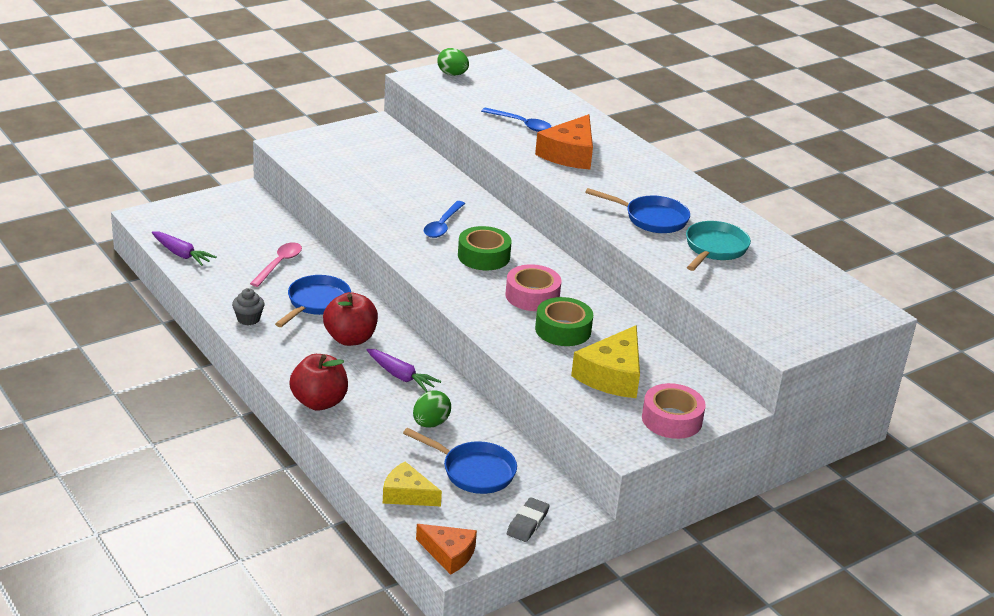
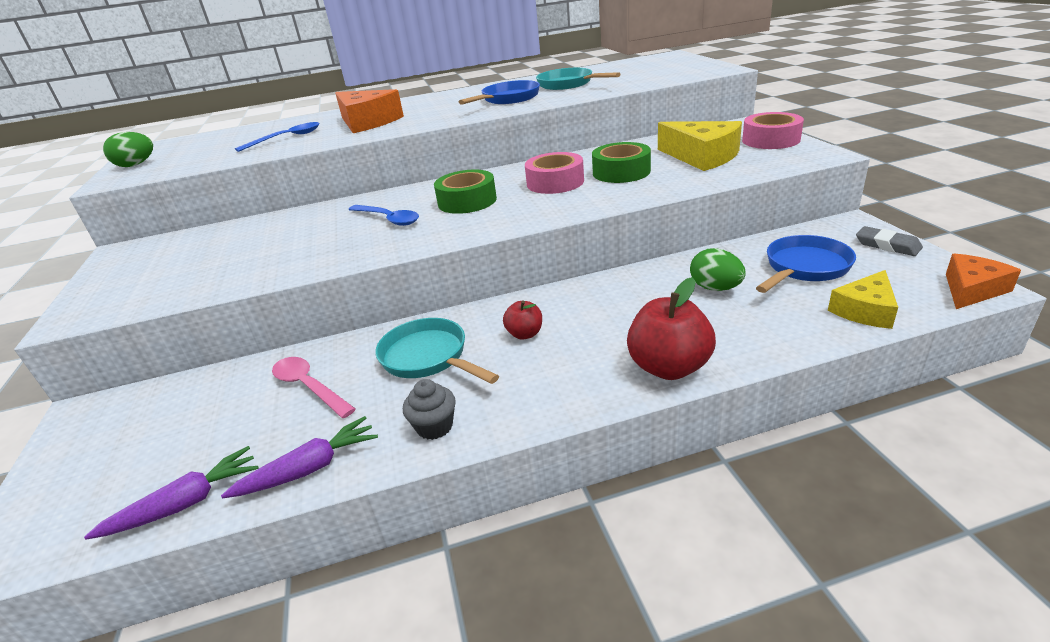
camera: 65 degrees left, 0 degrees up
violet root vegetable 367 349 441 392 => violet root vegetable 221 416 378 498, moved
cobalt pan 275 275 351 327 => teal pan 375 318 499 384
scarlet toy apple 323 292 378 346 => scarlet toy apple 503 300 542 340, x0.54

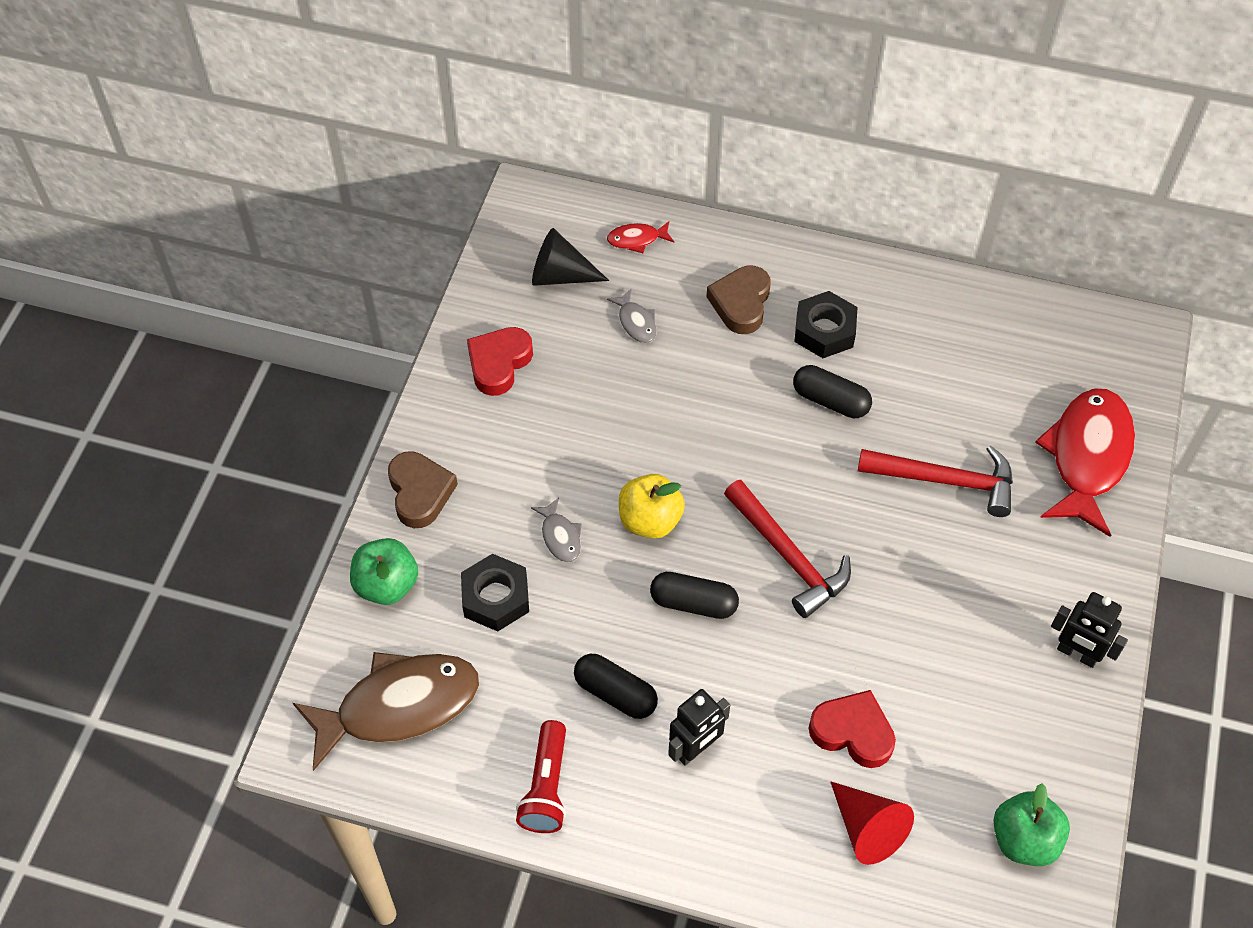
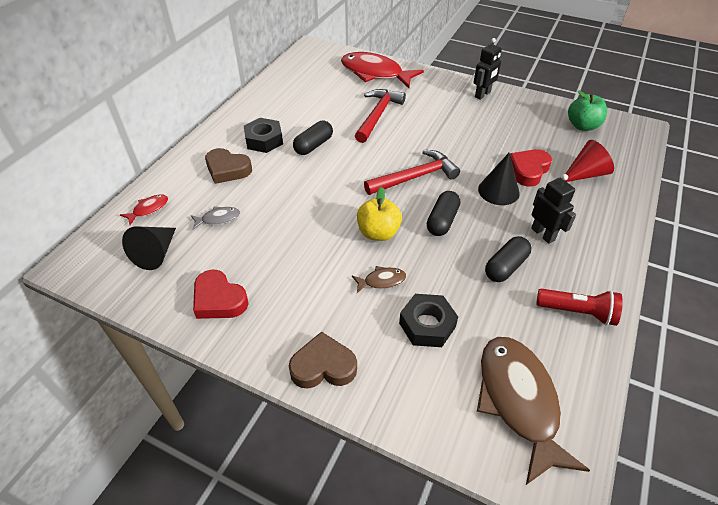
camera: 80 degrees left, 10 degrees down
emerald toy apple 350 538 418 605 => nothing
nothing => jet-black cone 478 153 520 205
gray fish figure 531 498 582 562 => dark brown fish figure 352 266 406 293
scarlet fish figure 607 221 674 253 => scarlet fish figure 120 194 168 225, 135 degrees counterclockwise

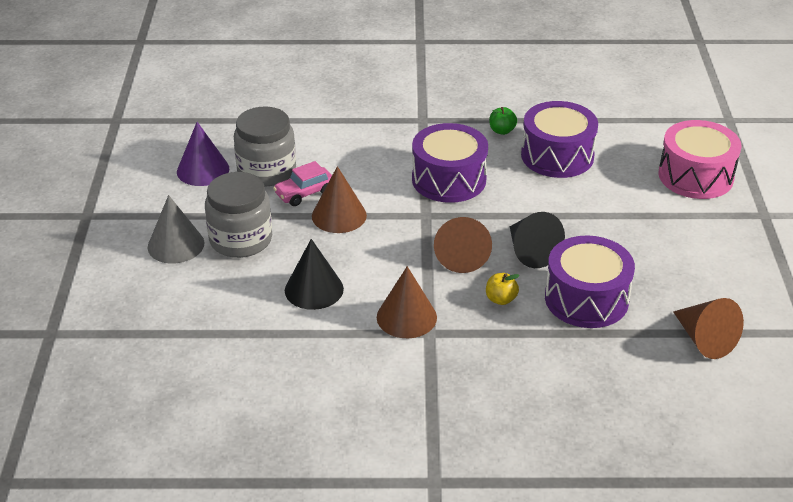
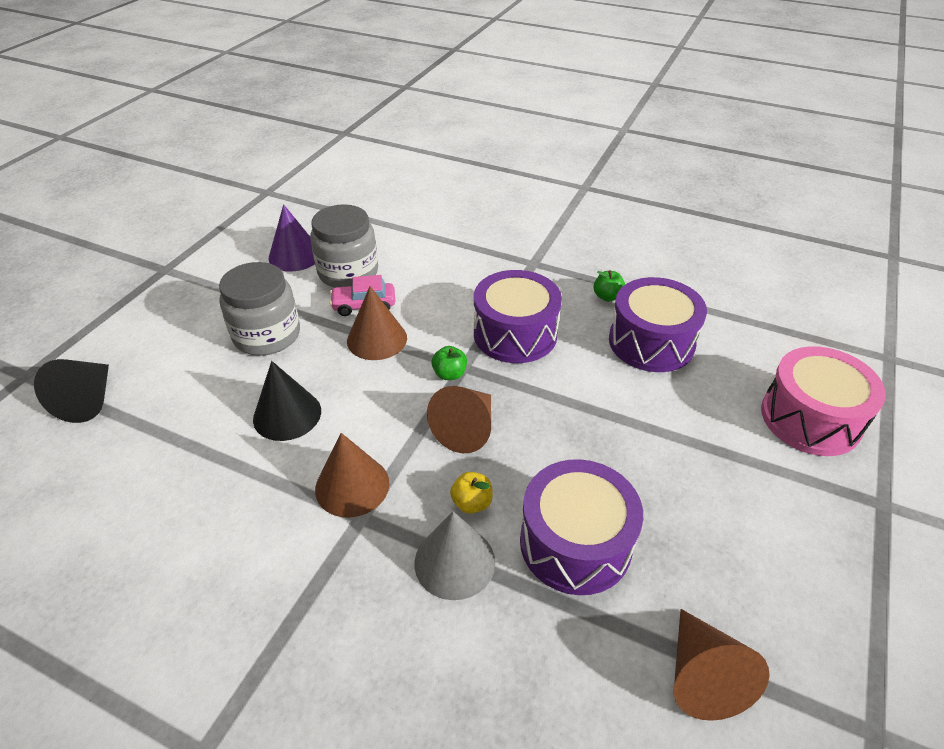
camera: 25 degrees right, 5 degrees up
nothing => emerald toy apple 431 346 467 380
gray cone 148 195 205 264 => gray cone 415 511 495 600, moved
jet-black cone 510 212 565 268 => jet-black cone 34 359 109 423, moved

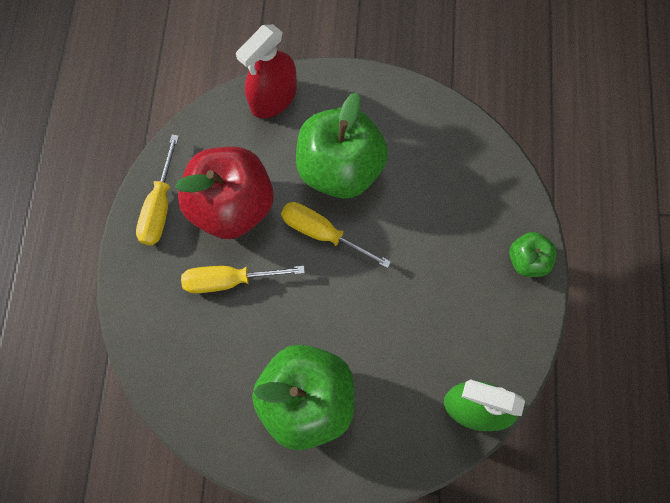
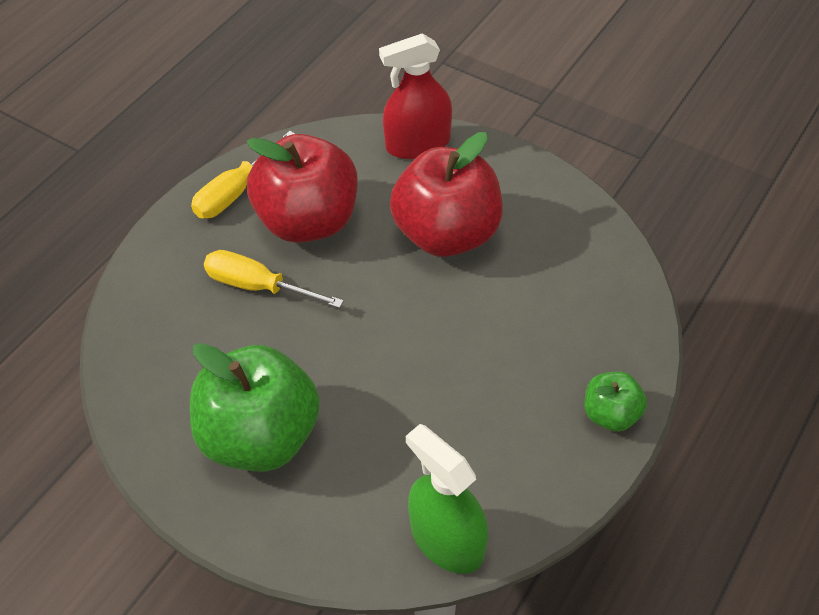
camera: 30 degrees right, 20 degrees down
yellow screwdriver 281 202 391 268 => nothing
emerald toy apple 296 92 388 198 => scarlet toy apple 390 132 503 257

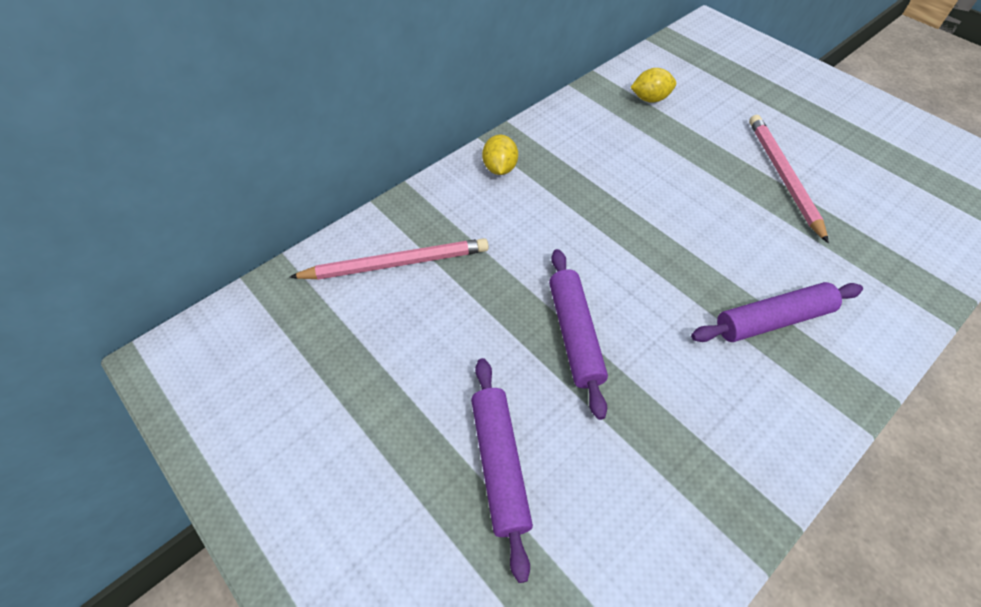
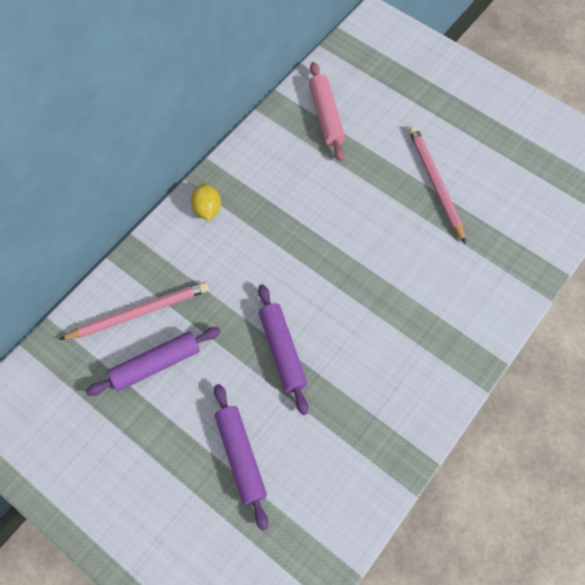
camera: 10 degrees left, 10 degrees up
violet rolling pin 691 282 863 342 => violet rolling pin 85 327 221 396, moved
yellow citrus fruit 630 68 676 103 => rose-pink rolling pin 309 62 345 162

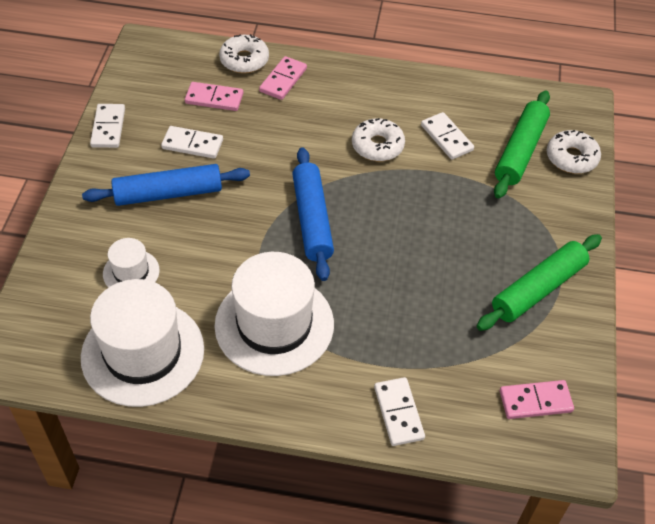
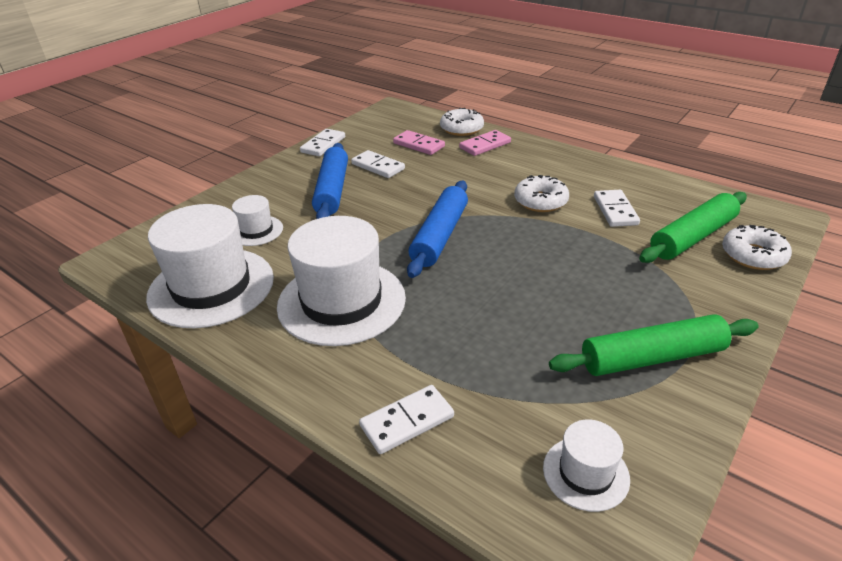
camera: 30 degrees right, 15 degrees down
rose-pink domino tile 500 380 574 419 => snow-white hat 543 419 630 512
cobalt rolling pin 82 164 250 206 => cobalt rolling pin 312 143 348 219, 75 degrees clockwise
snow-white domino tile 374 377 425 446 => snow-white domino tile 359 385 454 454, 45 degrees clockwise

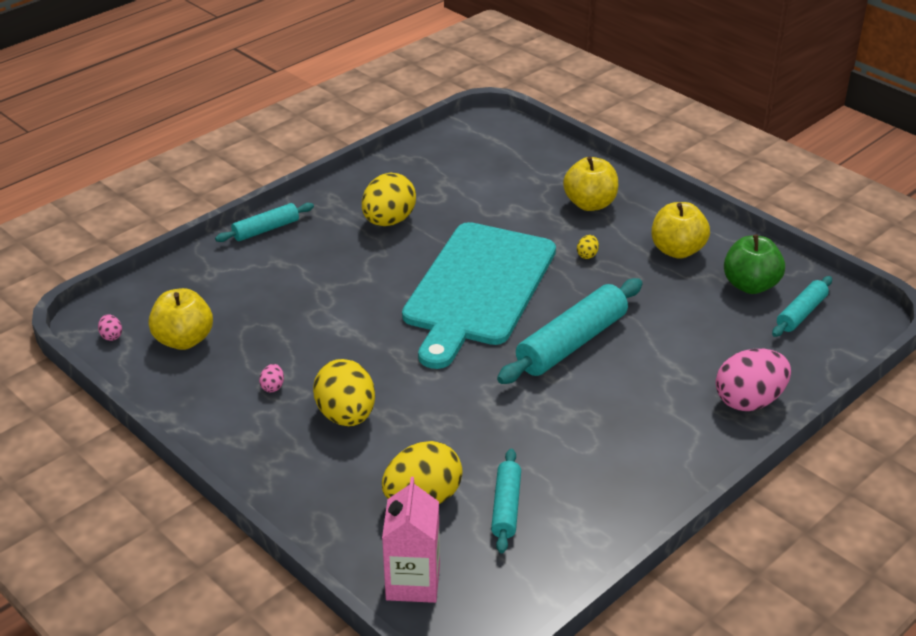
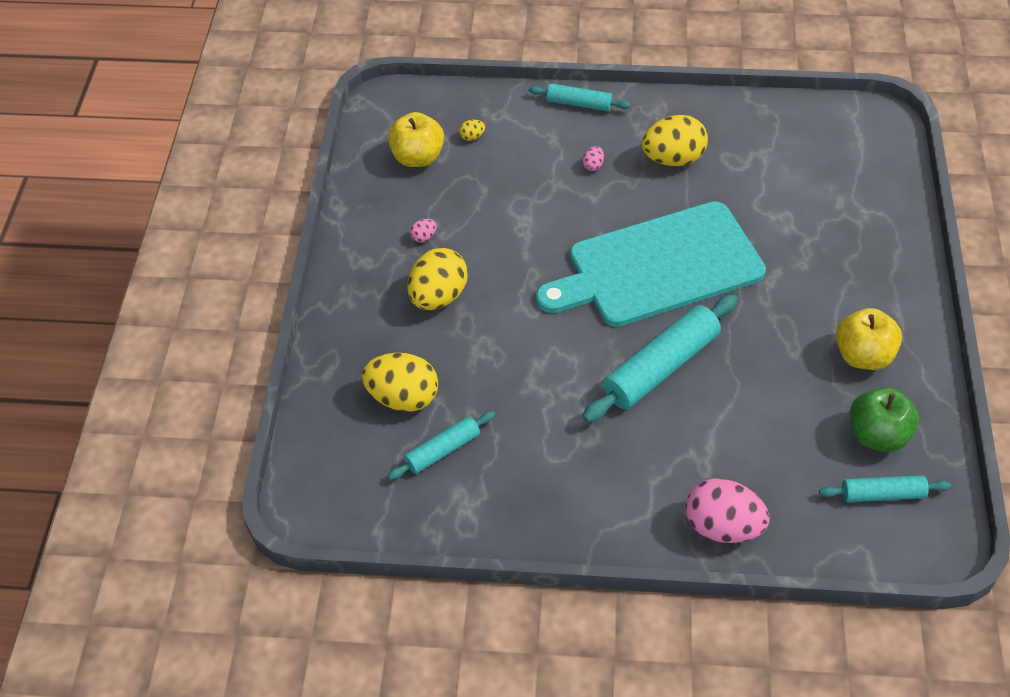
camera: 50 degrees right, 15 degrees up
rose-pink juice carton 382 477 440 603 => nothing
yellow toy apple 563 156 618 211 => nothing
rose-pink toy egg 98 314 122 341 => rose-pink toy egg 582 146 604 171, moved
yellow toy egg 577 235 599 259 => yellow toy egg 459 120 485 141, moved
teal rolling pin 497 278 642 384 => teal rolling pin 582 294 738 423, 45 degrees counterclockwise

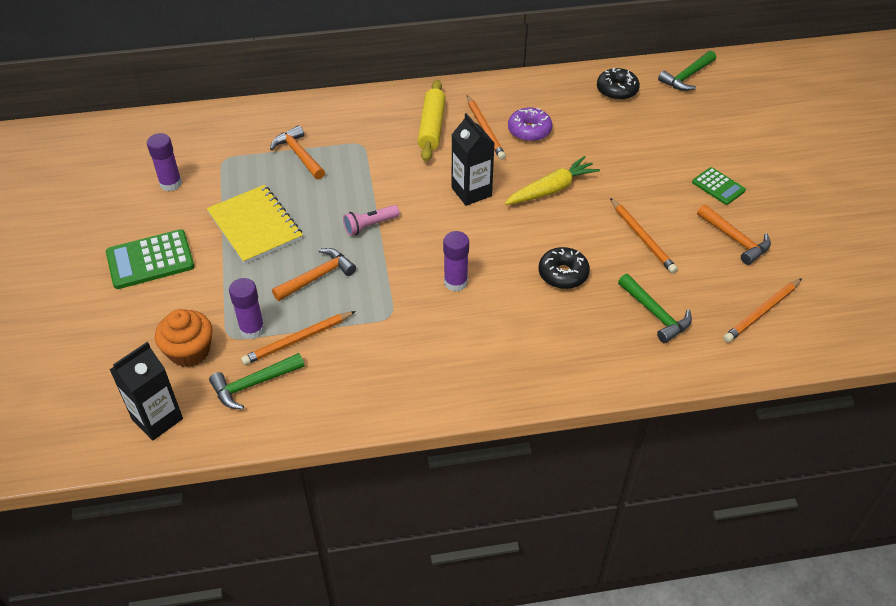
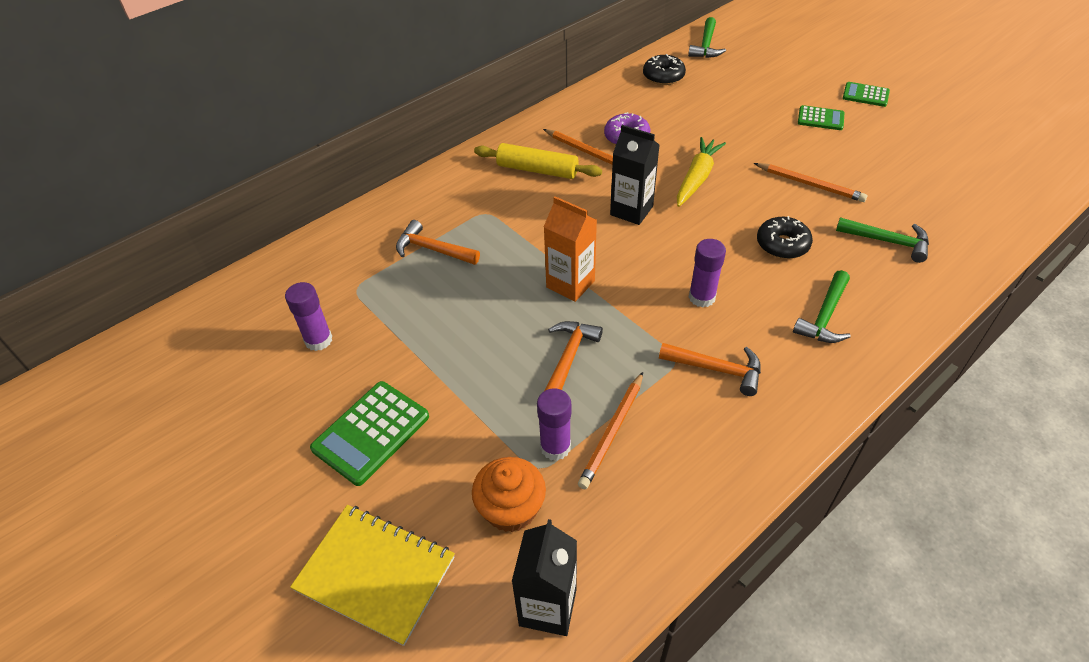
camera: 30 degrees left, 0 degrees up
orange-coloured pencil 723 278 802 342 => nothing
nothing => emerald pocket calculator 843 82 890 107
yellow notebook 207 185 303 264 => yellow notebook 290 505 455 646, moved
emerald carpenter's hammer 209 353 305 410 => emerald carpenter's hammer 793 270 851 343, moved
orange-coloured carpenter's hammer 697 204 771 265 => orange-coloured carpenter's hammer 659 343 761 396, moved
rose-pink torch 343 205 400 236 => orange-coloured juice carton 544 196 597 302
yellow rolling pin 418 80 446 162 => yellow rolling pin 474 143 602 179, 45 degrees counterclockwise

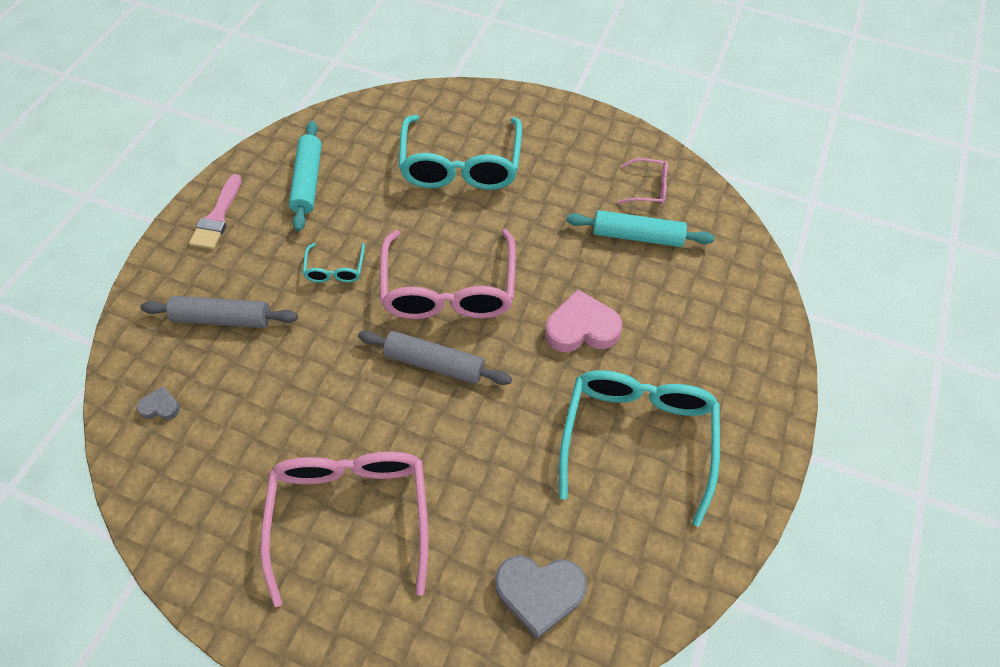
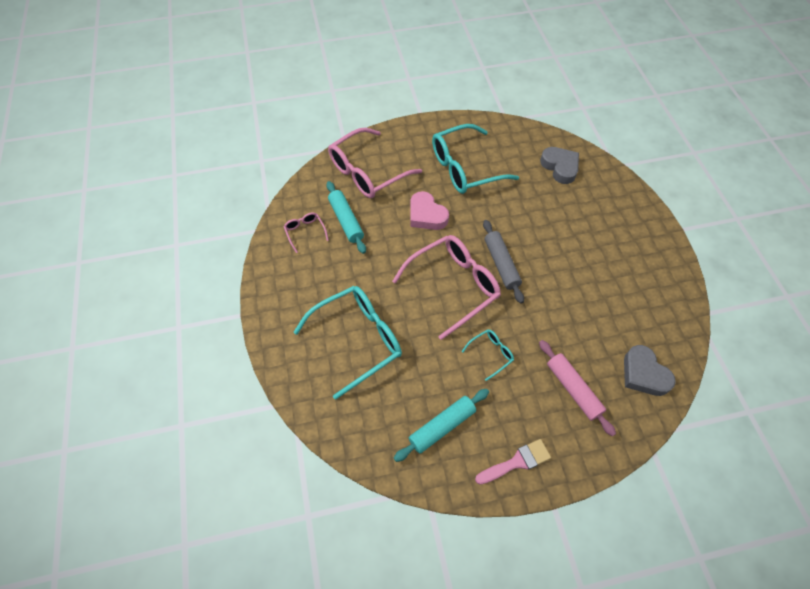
camera: 125 degrees left, 0 degrees up
rose-pink eyeglasses 260 451 429 607 => rose-pink eyeglasses 328 128 422 198, moved
gray rolling pin 140 296 298 328 => rose-pink rolling pin 539 340 616 436
gray heart 137 386 180 420 => gray heart 624 345 676 396, x2.01

